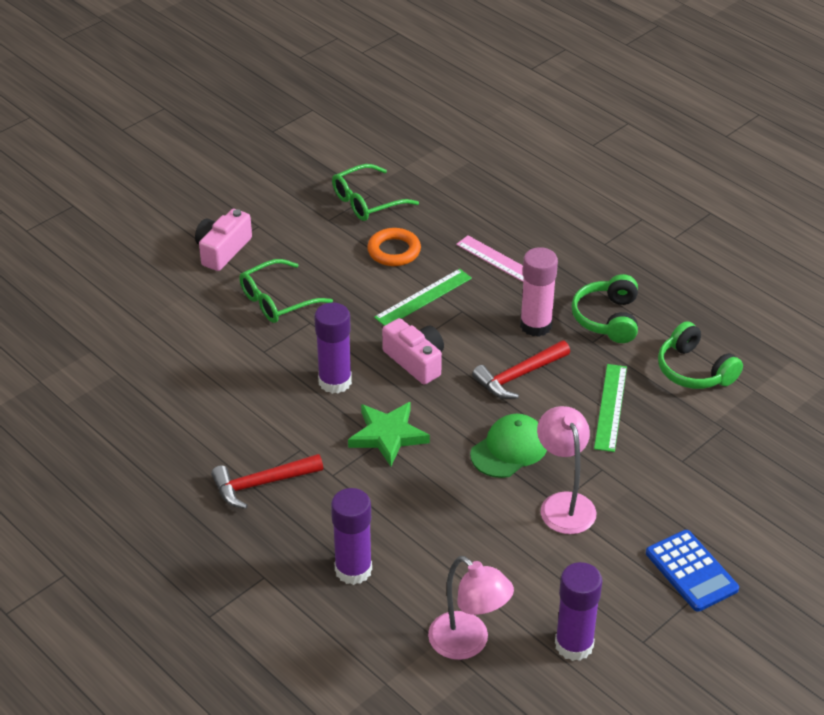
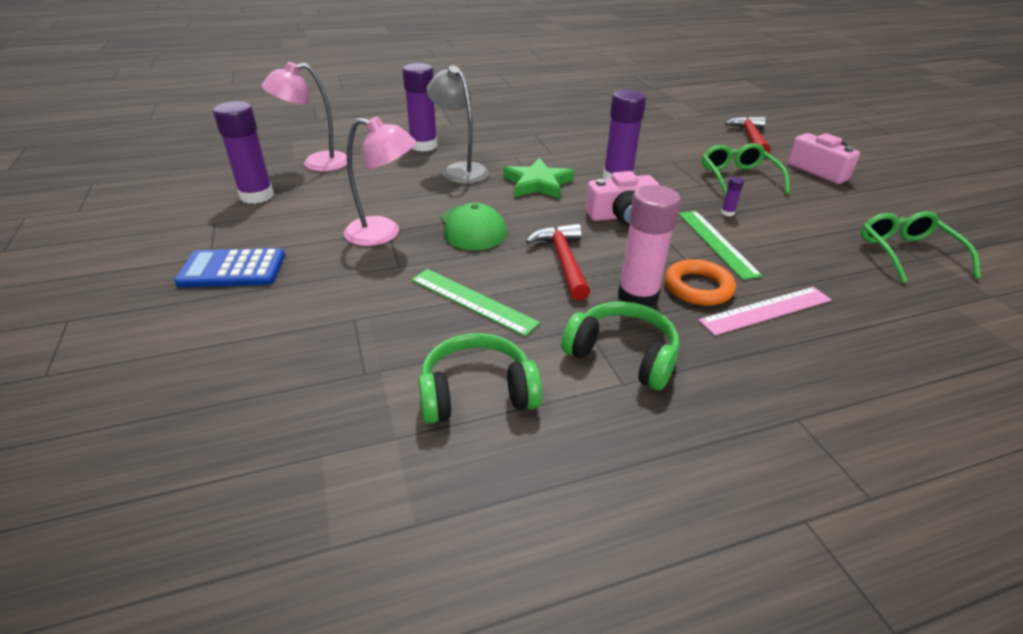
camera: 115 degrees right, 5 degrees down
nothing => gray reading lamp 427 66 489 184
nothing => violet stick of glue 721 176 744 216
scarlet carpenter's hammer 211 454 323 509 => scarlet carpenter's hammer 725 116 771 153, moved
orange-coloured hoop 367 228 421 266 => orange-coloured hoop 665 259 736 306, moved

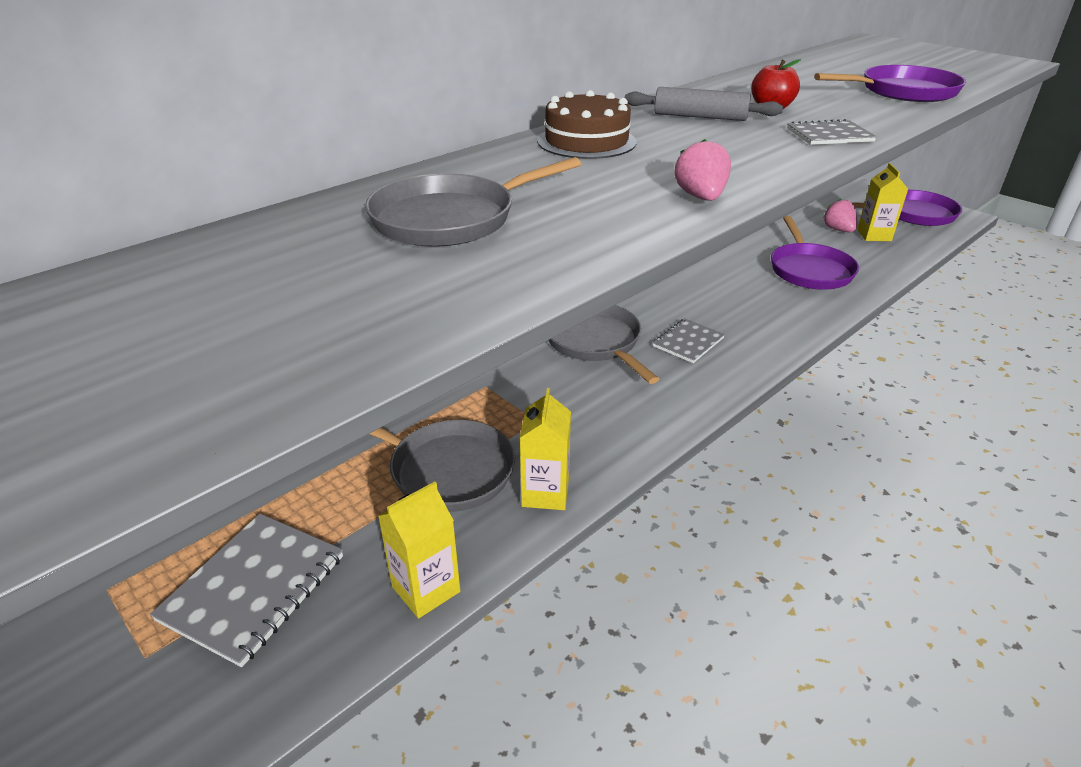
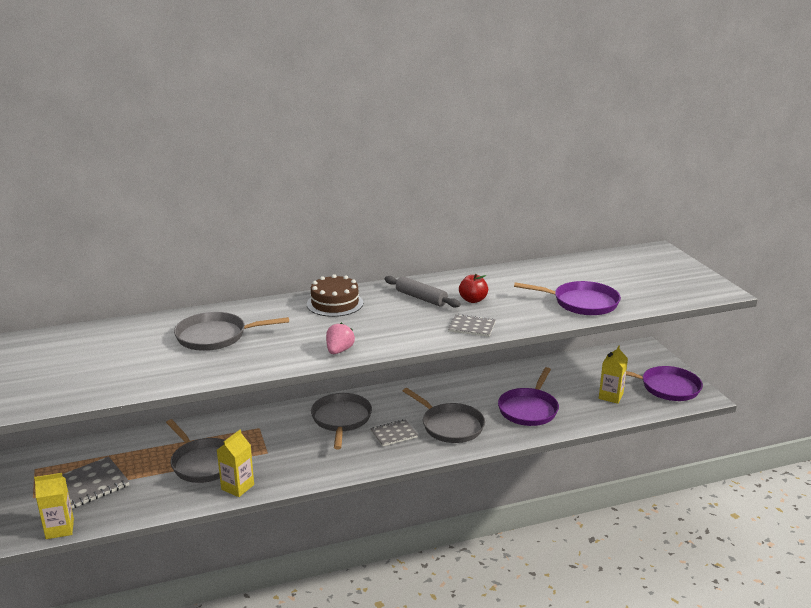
camera: 25 degrees right, 10 degrees down
rose-pink strawberry 823 199 857 232 => nothing
nothing => gray pan 403 388 485 443
yellow juice carton 378 482 460 619 => yellow juice carton 34 473 74 539, moved

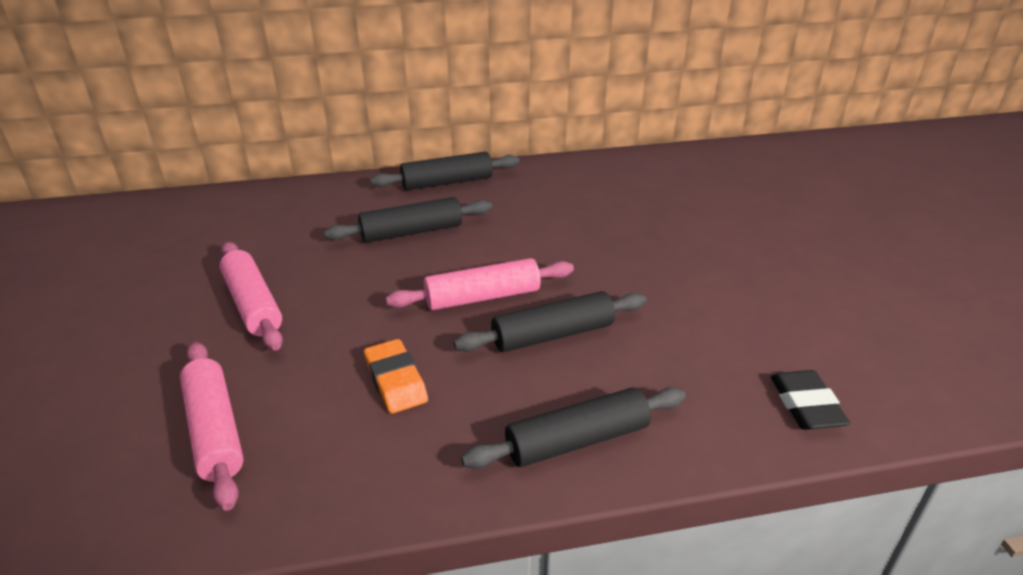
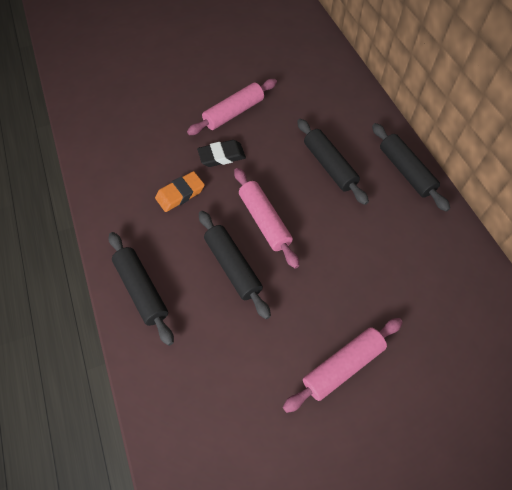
camera: 80 degrees right, 25 degrees up
rose-pink rolling pin 180 342 244 511 => rose-pink rolling pin 283 318 403 413, moved
jet-black gum eraser 771 370 850 430 => jet-black gum eraser 197 140 246 167, moved

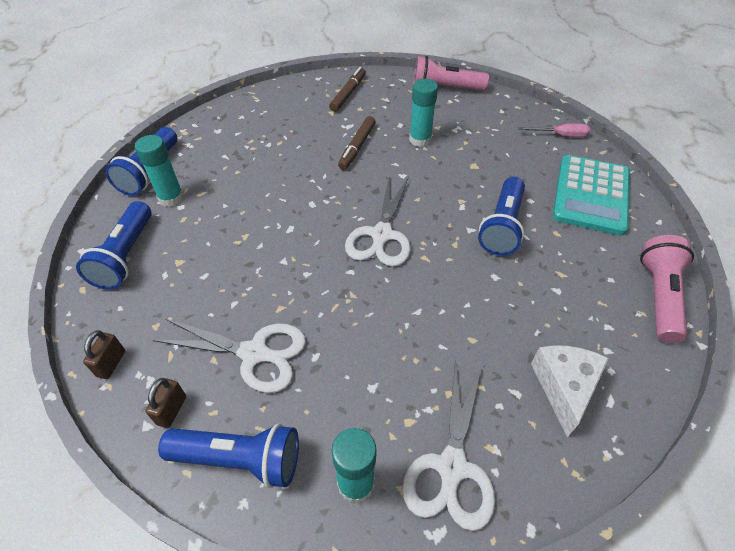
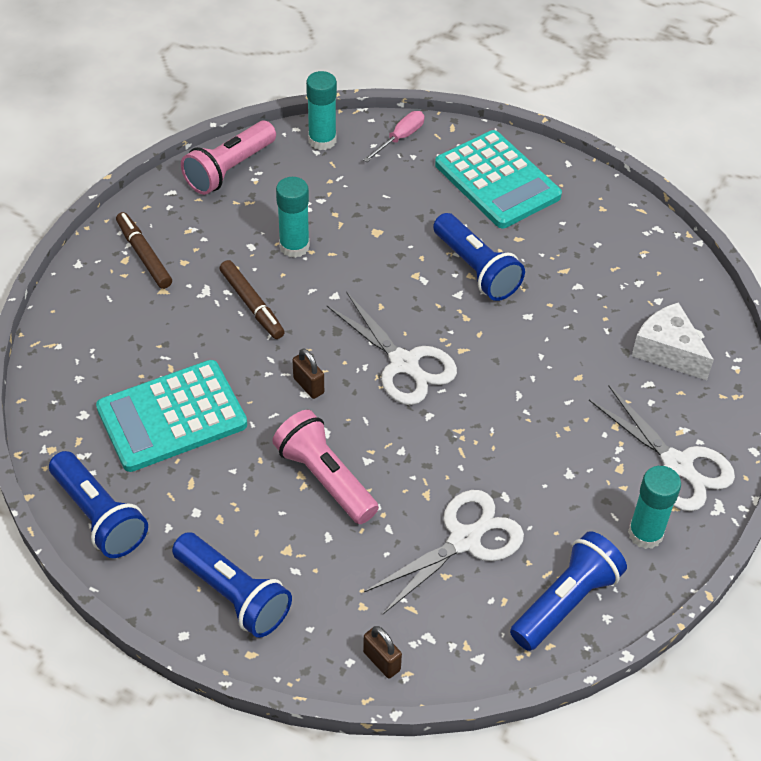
camera: 55 degrees left, 0 degrees up
nothing => teal pocket calculator 96 360 247 472
teal stick of glue 135 135 184 207 => teal stick of glue 306 71 337 150, moved
dark brown padlock 145 378 186 428 => dark brown padlock 293 348 324 399, moved
rose-pink torch 640 235 694 343 => rose-pink torch 272 410 379 524, moved

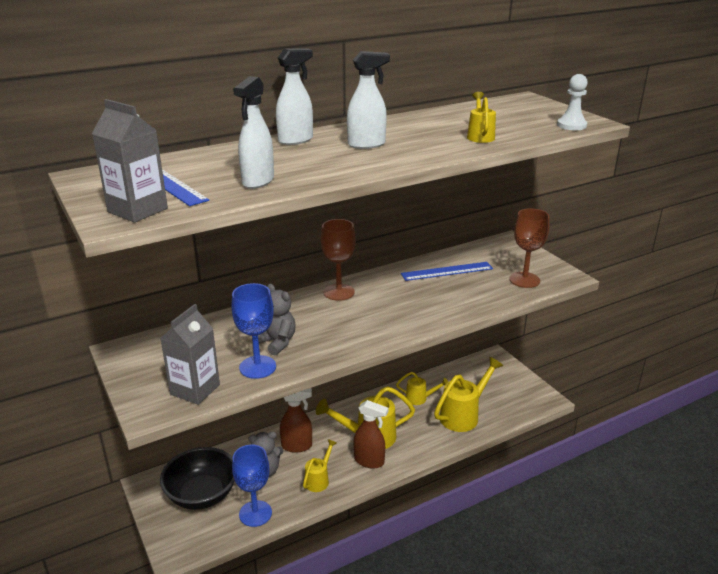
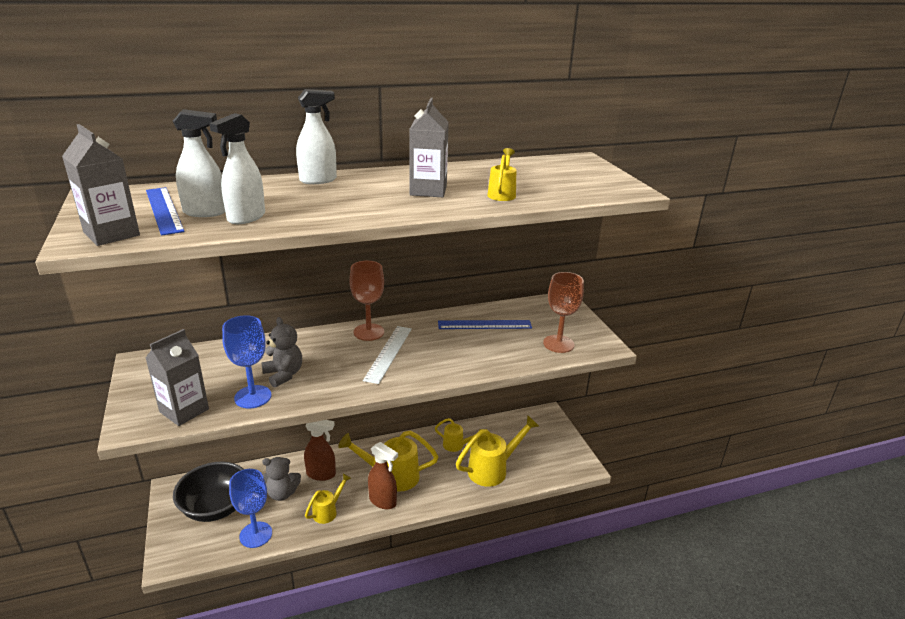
camera: 10 degrees right, 0 degrees up
snow-white chess pawn 557 74 588 130 => nothing
nothing => snow-white ruler 363 326 412 384
nothing => gray juice carton 409 98 449 197
snow-white spray bottle 347 51 390 149 => snow-white spray bottle 173 109 225 217, moved

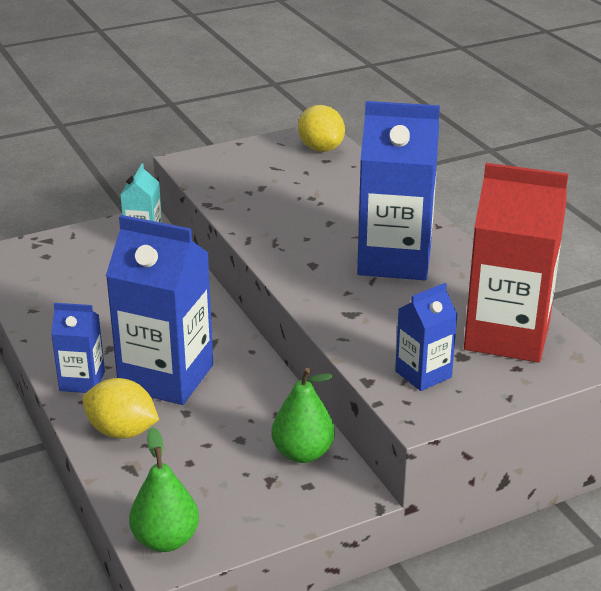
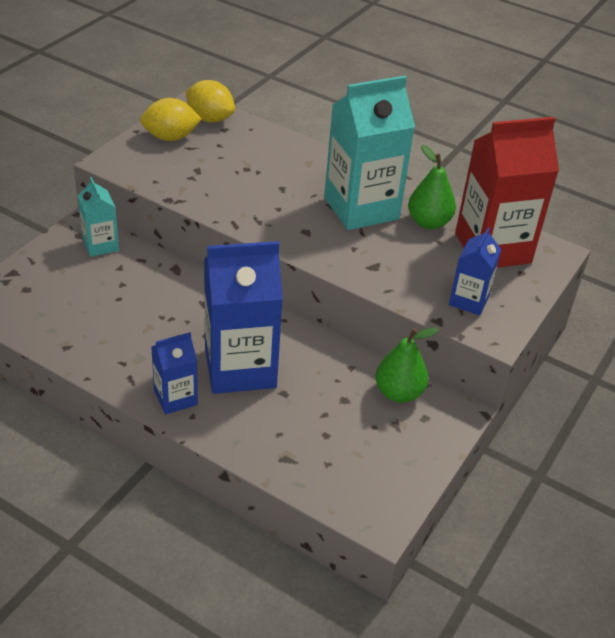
camera: 35 degrees left, 10 degrees up
yellow citrus fruit 82 378 159 439 => yellow citrus fruit 140 98 202 141, moved
emerald pear fruit 129 427 199 552 => emerald pear fruit 408 145 456 229, moved
cobalt juice carton 357 101 440 280 => teal juice carton 324 76 415 230

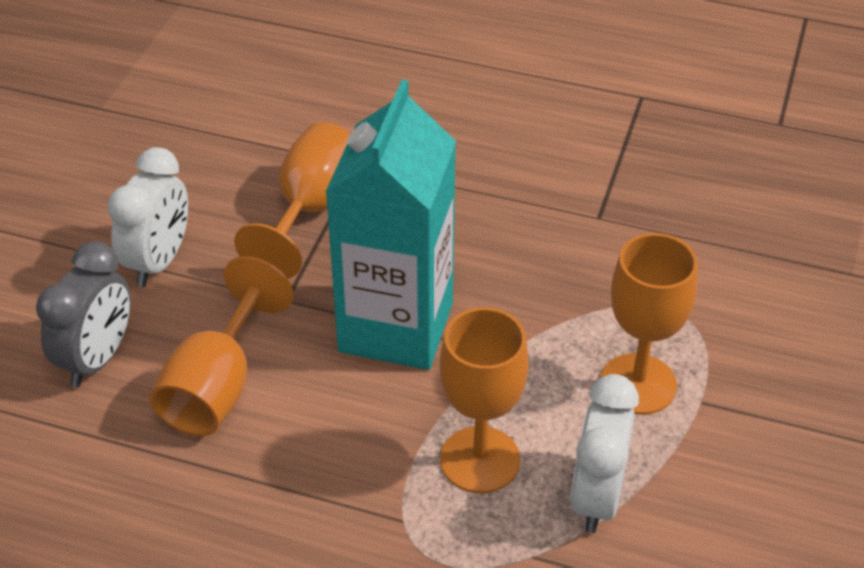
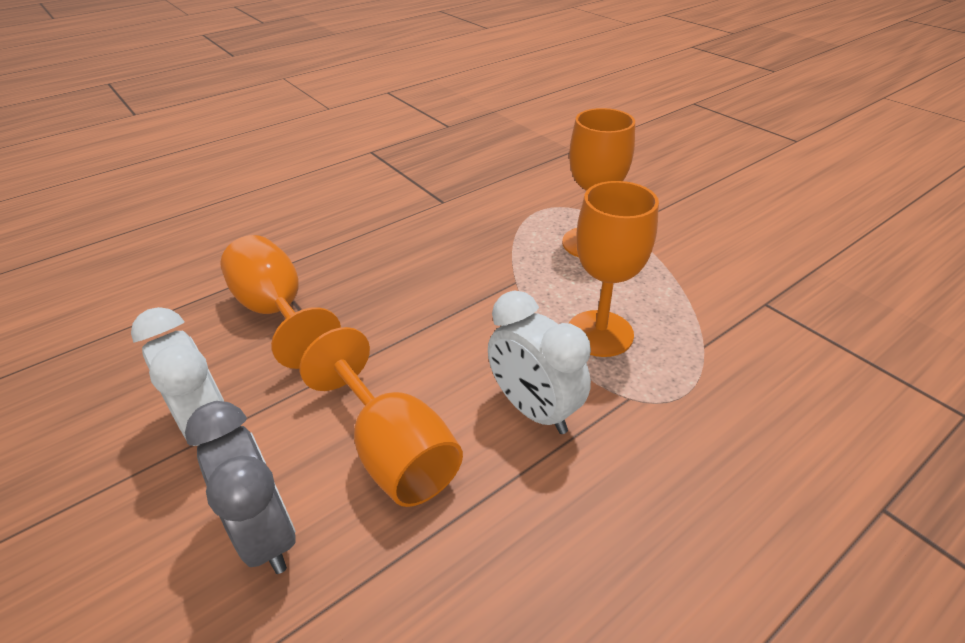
camera: 55 degrees left, 5 degrees down
teal juice carton 326 79 456 370 => nothing
snow-white alarm clock 571 374 639 533 => snow-white alarm clock 488 291 591 434, moved

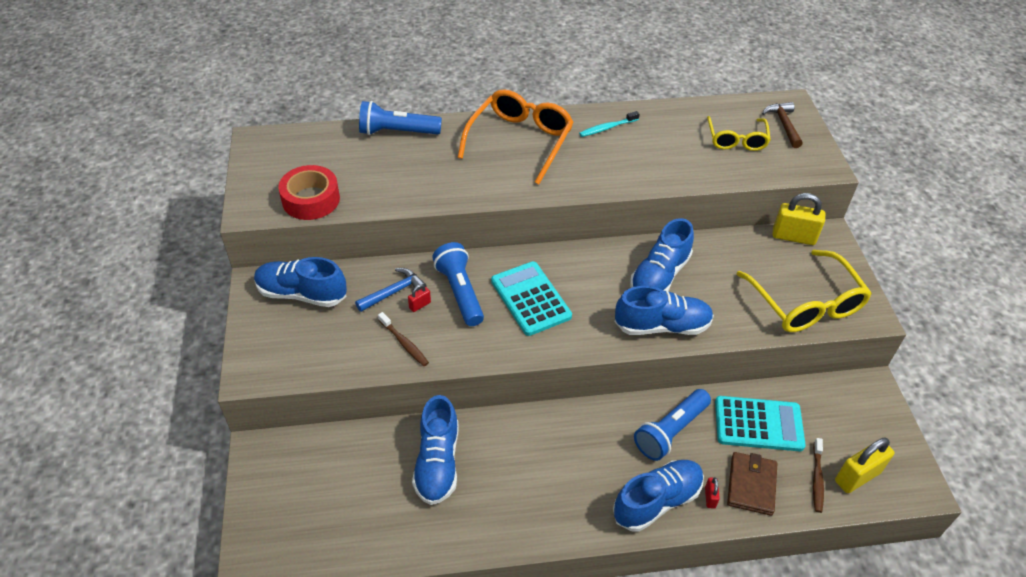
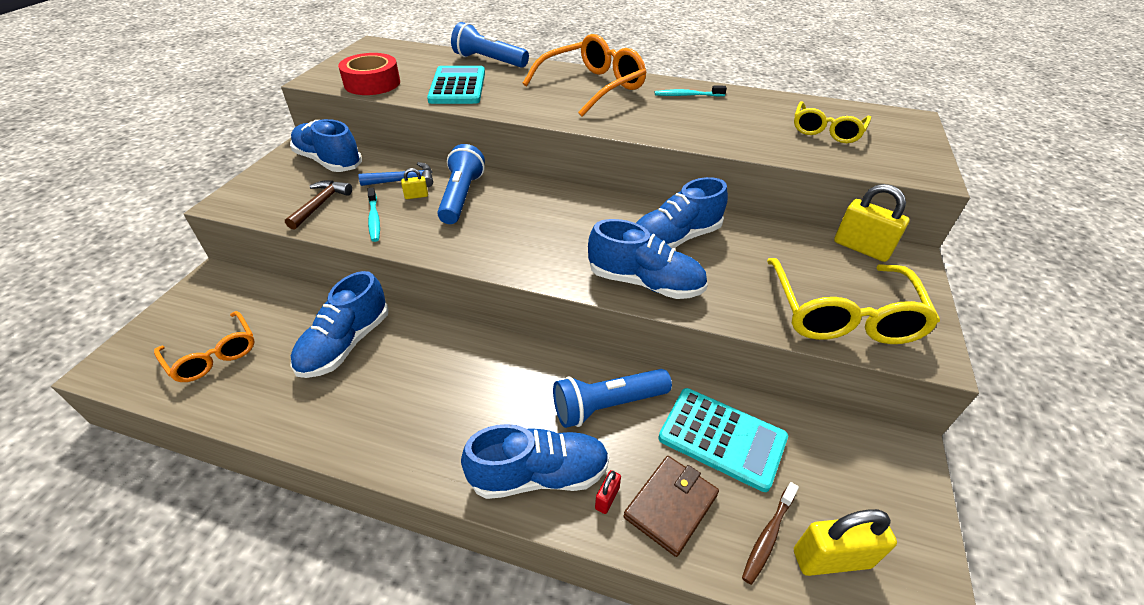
camera: 25 degrees right, 5 degrees down
nothing => orange-coloured eyeglasses 154 311 255 382
teal pocket calculator 491 261 572 336 => teal pocket calculator 427 66 485 104, moved
dark brown carpenter's hammer 762 102 803 148 => dark brown carpenter's hammer 285 180 352 230, moved
dark brown dental brush 378 312 429 366 => teal dental brush 368 187 380 242
scarlet padlock 408 284 431 312 => yellow padlock 401 168 428 199

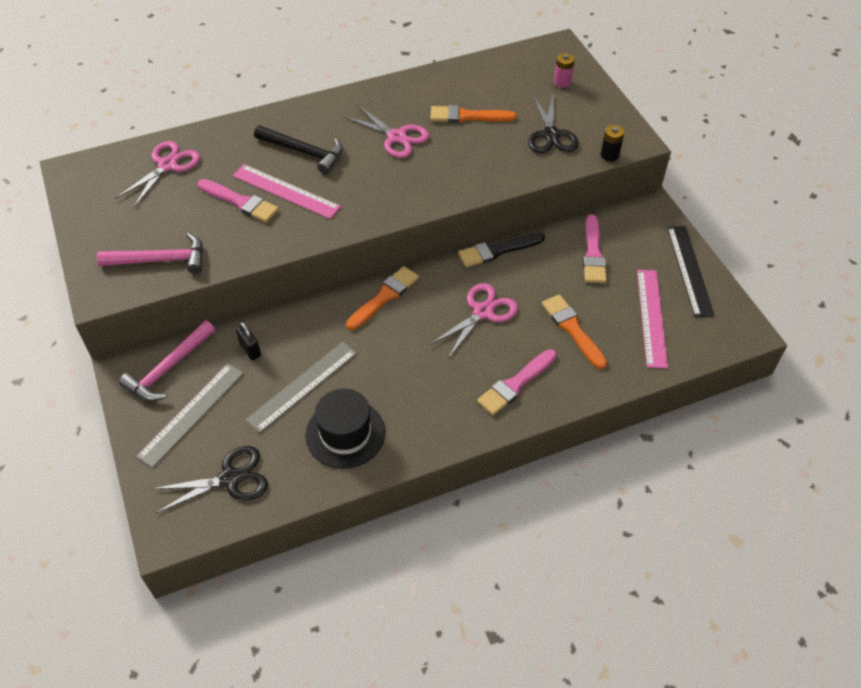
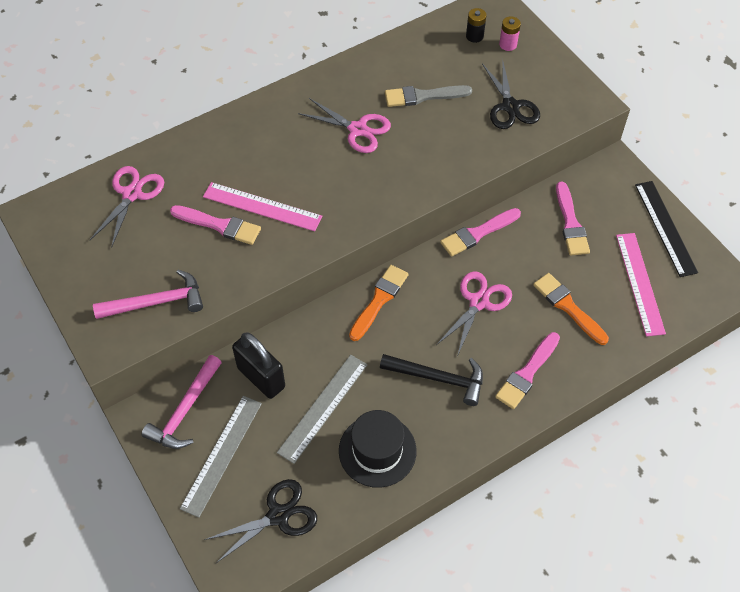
camera: 10 degrees left, 5 degrees up
jet-black carpenter's hammer 254 125 343 174 => jet-black carpenter's hammer 380 354 483 406, moved
jet-black battery 601 125 624 161 => jet-black battery 466 8 486 43, moved
orange-coloured brush 430 105 516 123 => gray brush 385 85 472 107
jet-black brush 458 232 545 267 => rose-pink brush 440 208 521 256
jet-black padlock 236 322 261 360 => jet-black padlock 232 333 285 399, x1.91

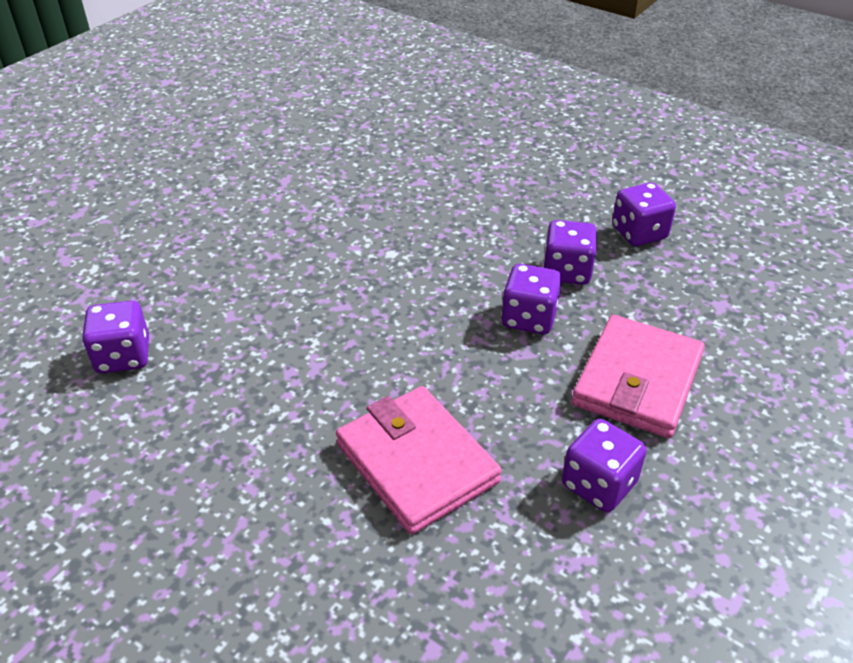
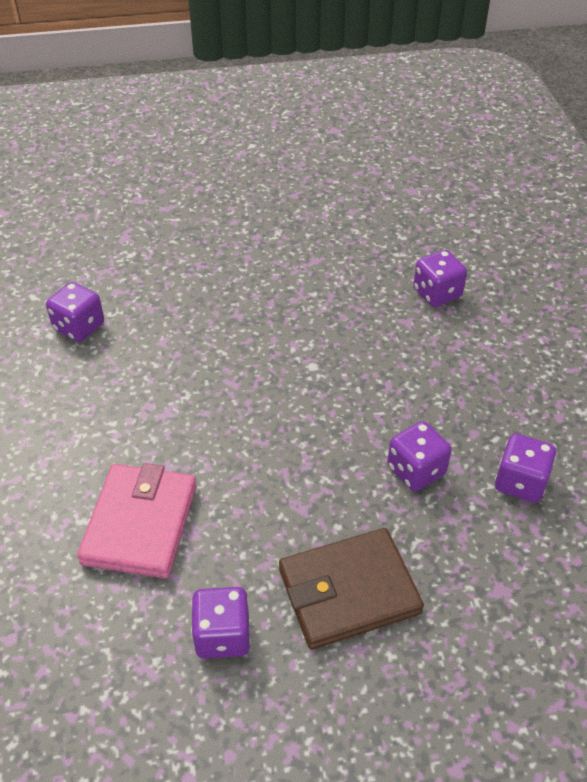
camera: 45 degrees right, 5 degrees up
violet game die 501 264 562 334 => violet game die 413 250 467 307, moved
rose-pink card wallet 572 315 705 438 => dark brown card wallet 279 528 424 650

